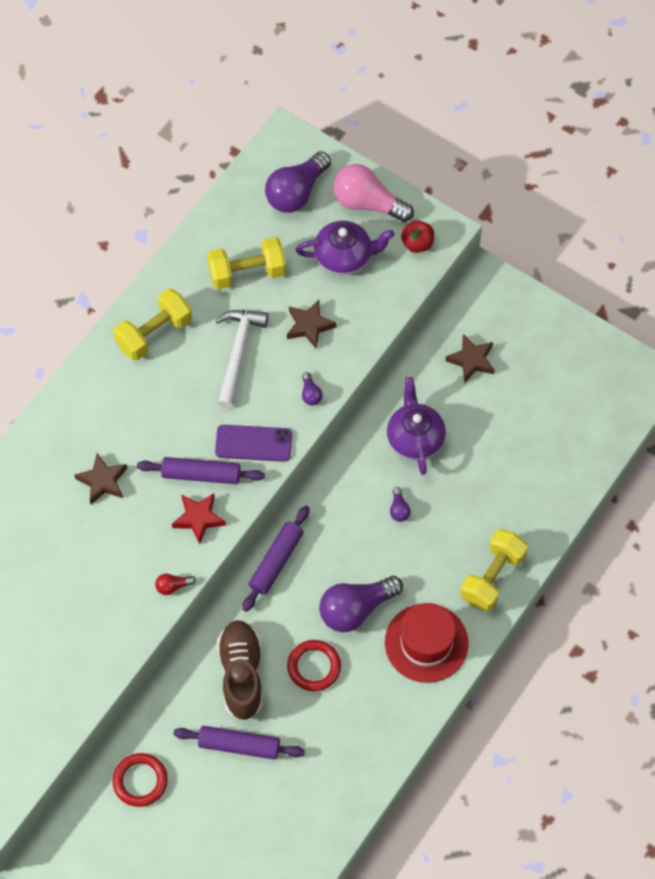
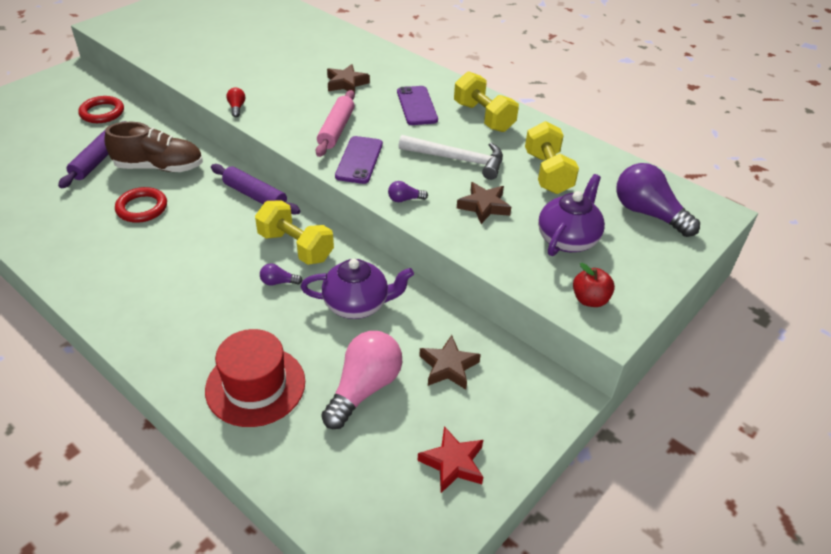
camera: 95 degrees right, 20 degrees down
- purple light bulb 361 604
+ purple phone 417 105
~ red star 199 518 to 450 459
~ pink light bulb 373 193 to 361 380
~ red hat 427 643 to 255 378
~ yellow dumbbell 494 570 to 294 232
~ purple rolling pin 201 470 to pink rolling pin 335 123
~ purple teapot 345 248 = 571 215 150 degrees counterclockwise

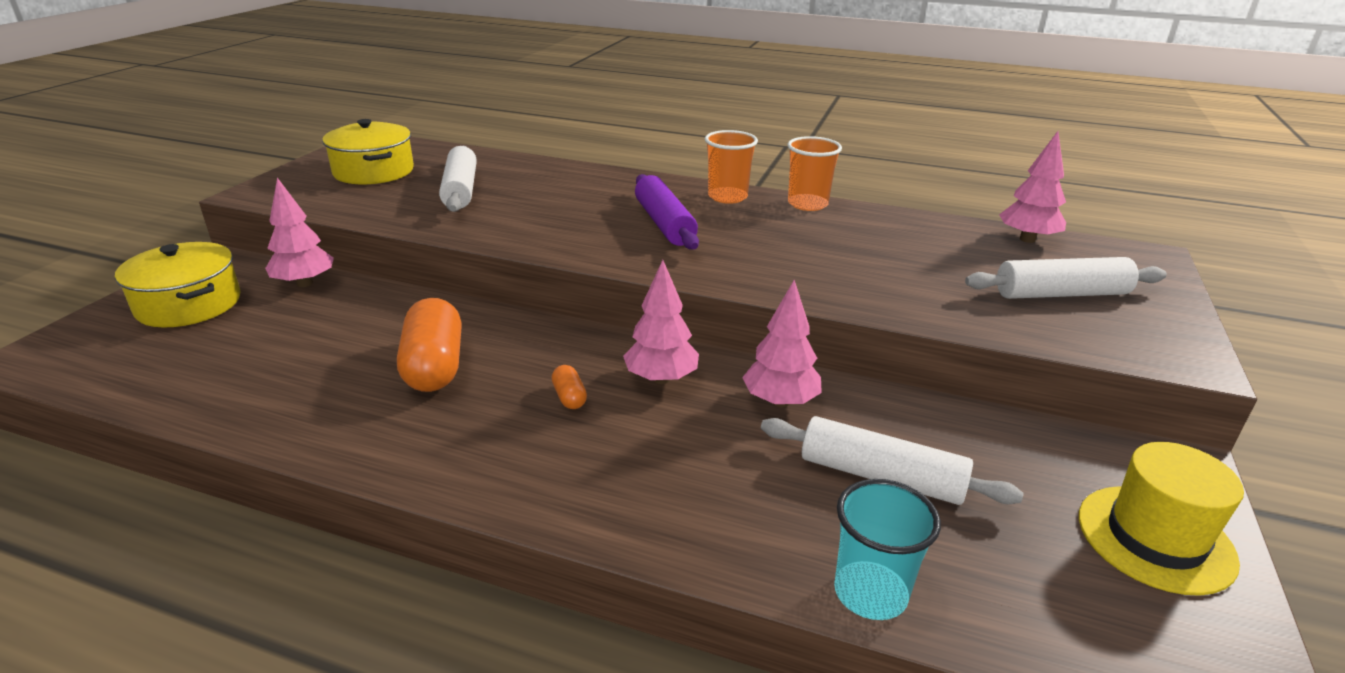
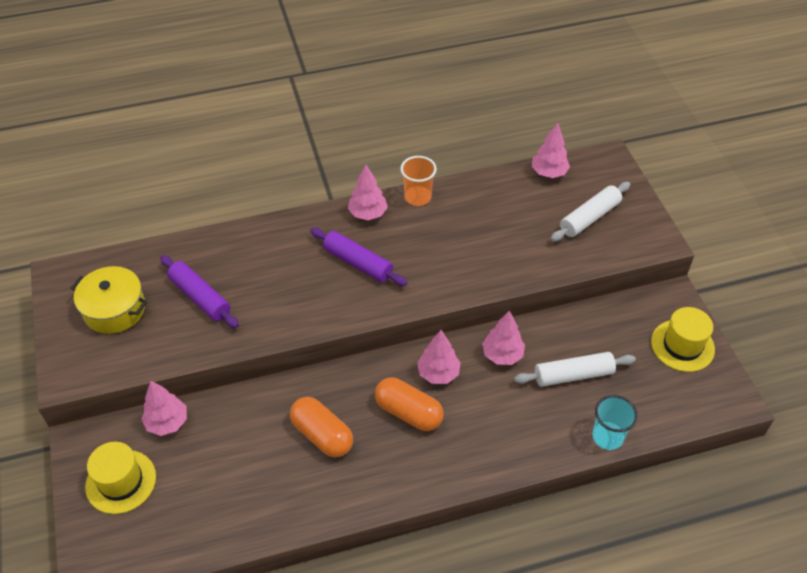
camera: 35 degrees left, 20 degrees up
~ yellow pot 177 285 to yellow hat 120 478
~ orange cup 731 167 to pink tree 368 192
~ white rolling pin 458 179 to purple rolling pin 199 291
~ orange capsule 569 387 = 409 404 x2.23

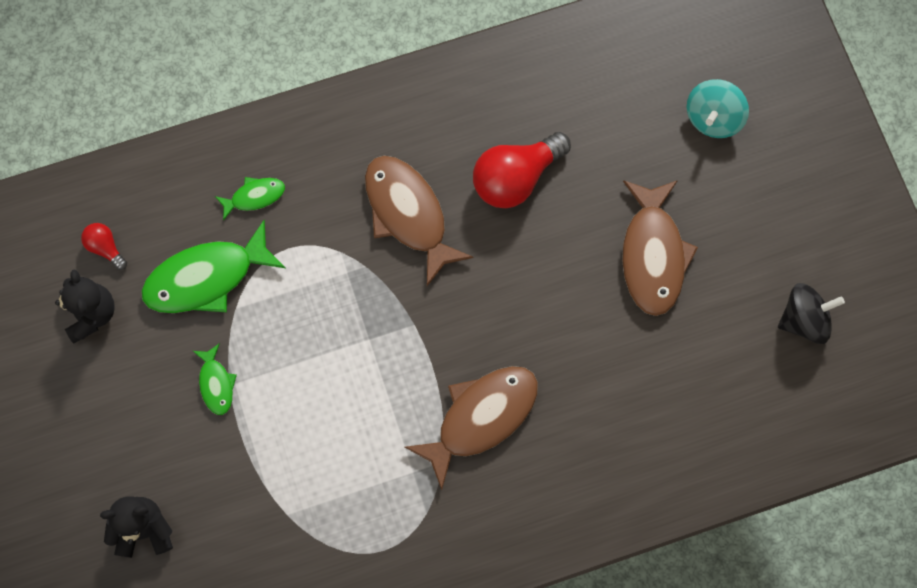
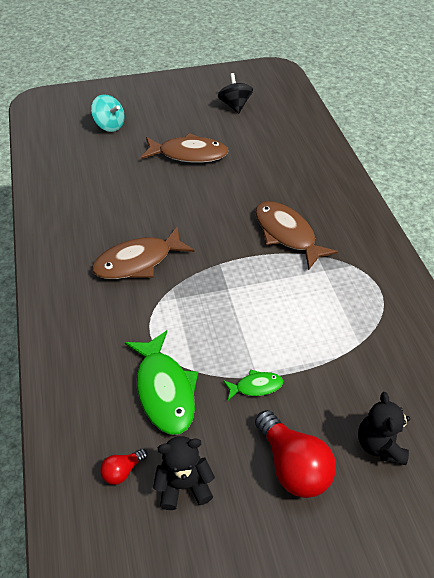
camera: 85 degrees left, 25 degrees down
- green fish 250 199
~ red light bulb 522 170 to 295 454

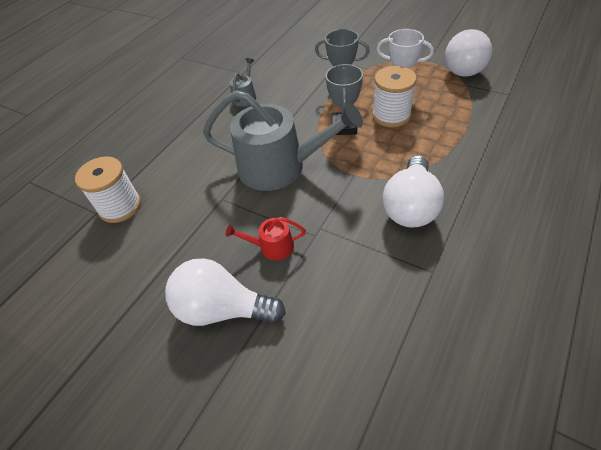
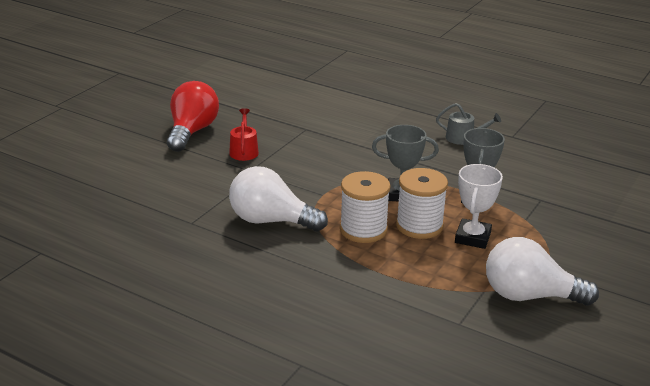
camera: 85 degrees right, 20 degrees down
- grey watering can 283 140
~ white spool 108 189 to 365 207
~ white light bulb 225 292 to red light bulb 193 116

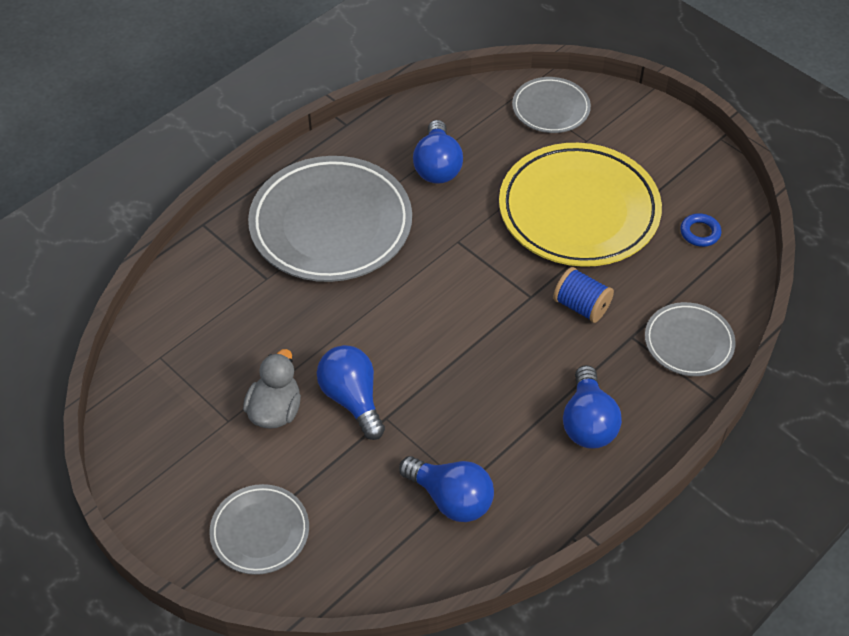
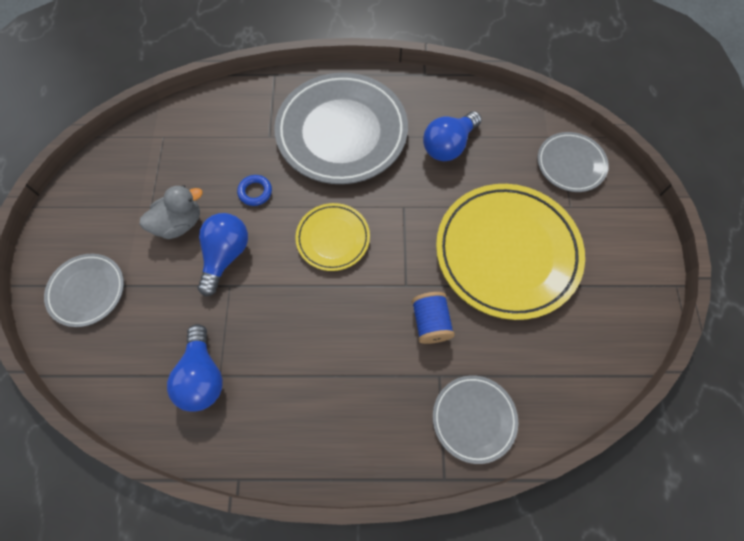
camera: 45 degrees right, 15 degrees up
- blue light bulb 592 407
+ yellow plate 332 237
~ blue ring 700 230 to 254 190

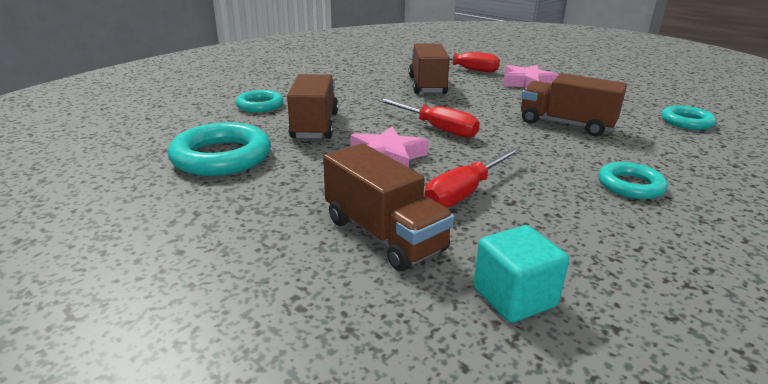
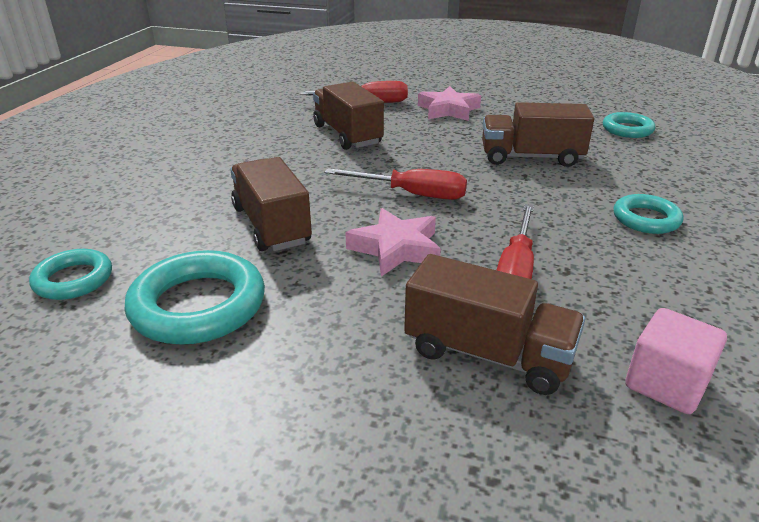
camera: 25 degrees left, 5 degrees up
~ turquoise ring 260 101 to 70 274
~ turquoise cube 521 274 to pink cube 676 361

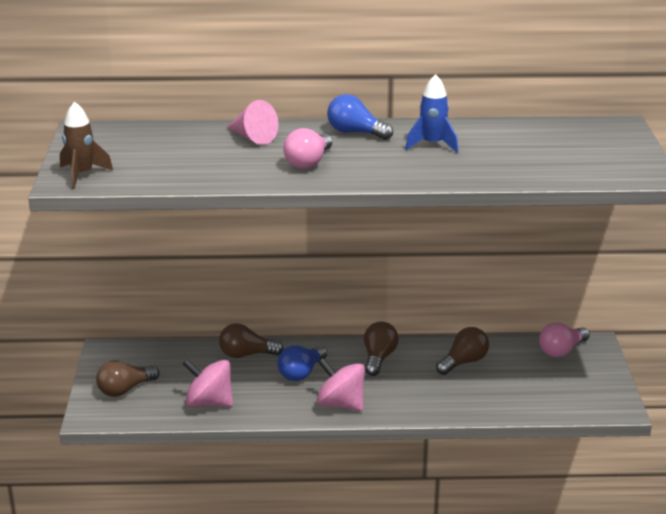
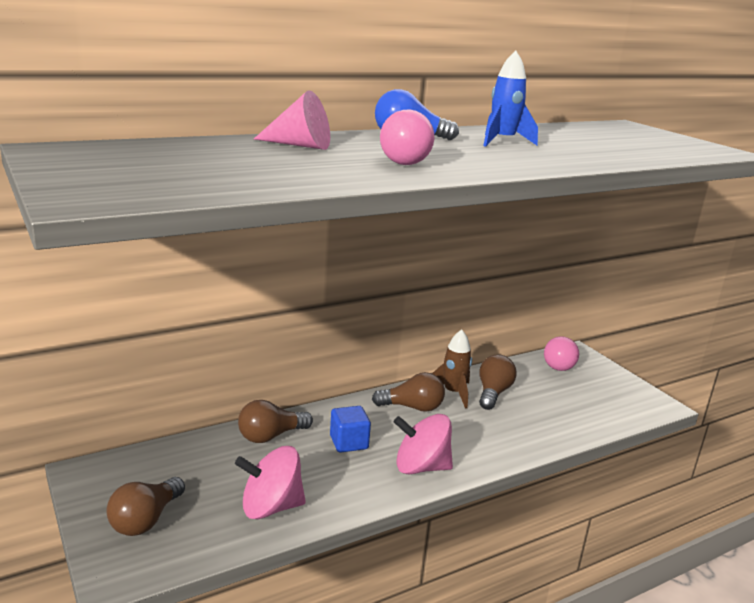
camera: 30 degrees left, 5 degrees down
~ brown rocket 86 145 to 452 369
~ blue light bulb 302 363 to blue cube 350 429
~ brown light bulb 381 349 = 408 392 105 degrees clockwise

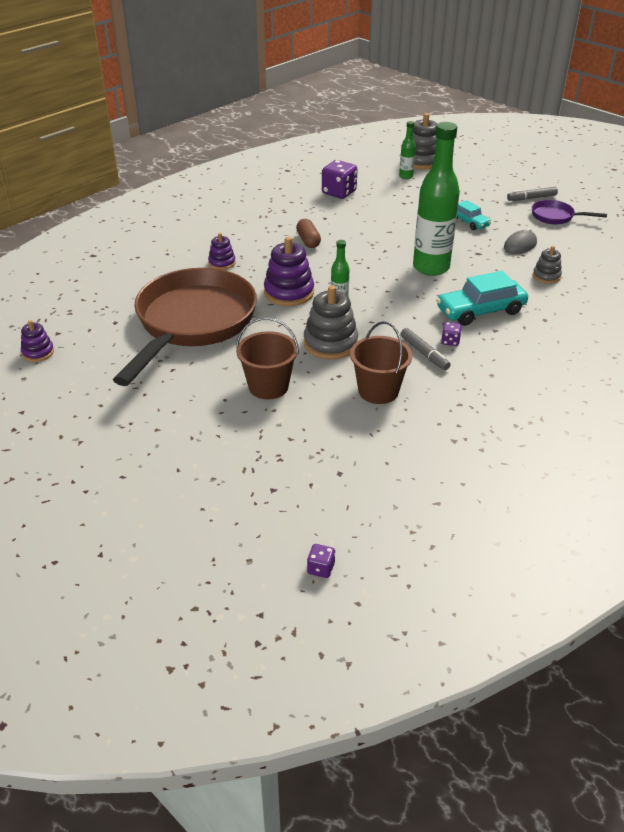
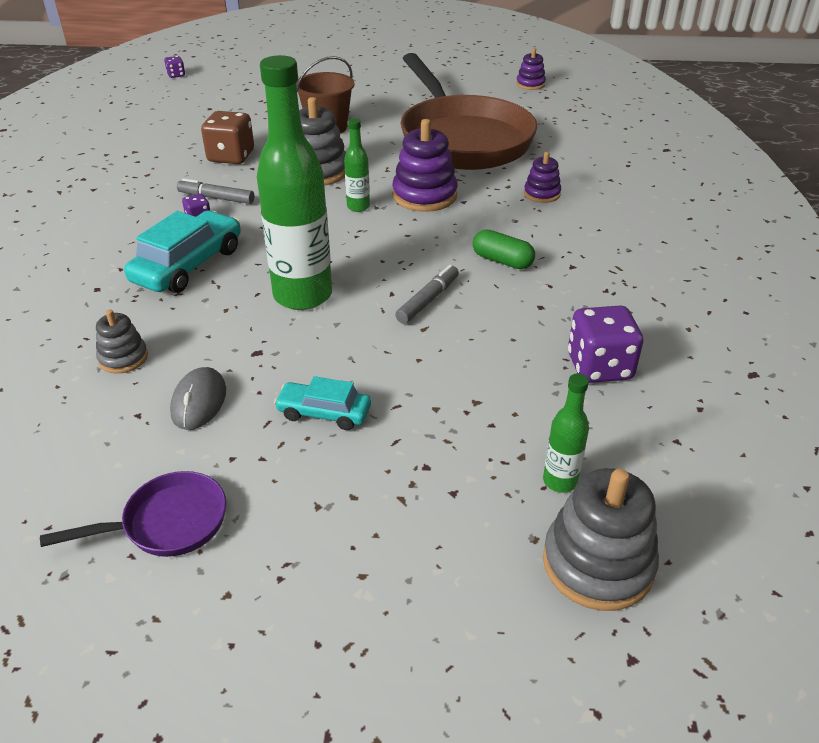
camera: 140 degrees right, 0 degrees up
~ grey marker 532 194 to 427 294
~ brown bucket 381 362 to brown dice 227 137
~ brown capsule 308 233 to green capsule 504 249

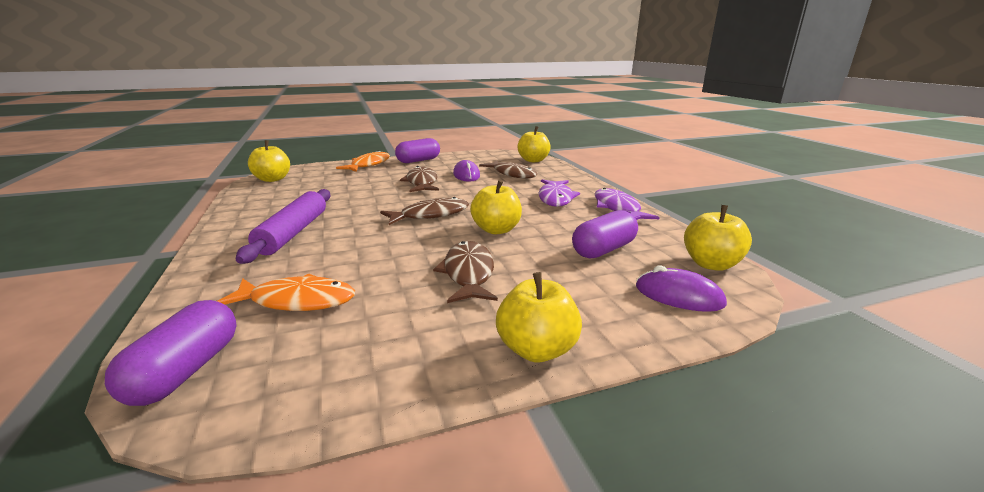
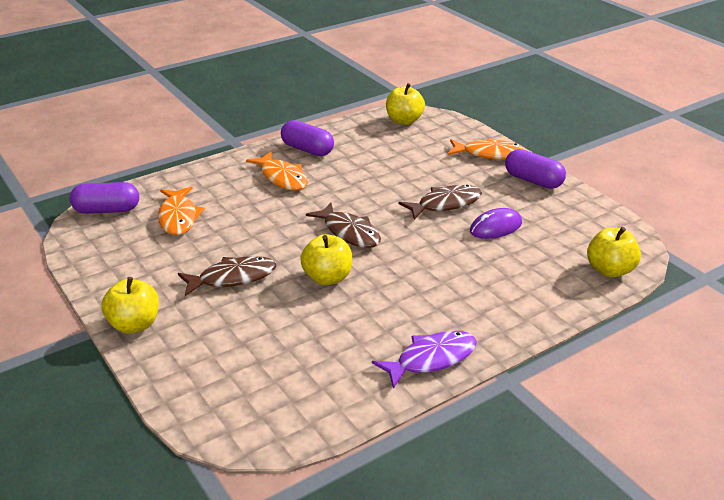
camera: 75 degrees right, 10 degrees up
- brown fish 508 169
- purple fish 559 193
- purple mouse 681 289
- yellow apple 718 238
~ purple capsule 605 234 to 307 138
~ purple rolling pin 283 226 to orange fish 277 171

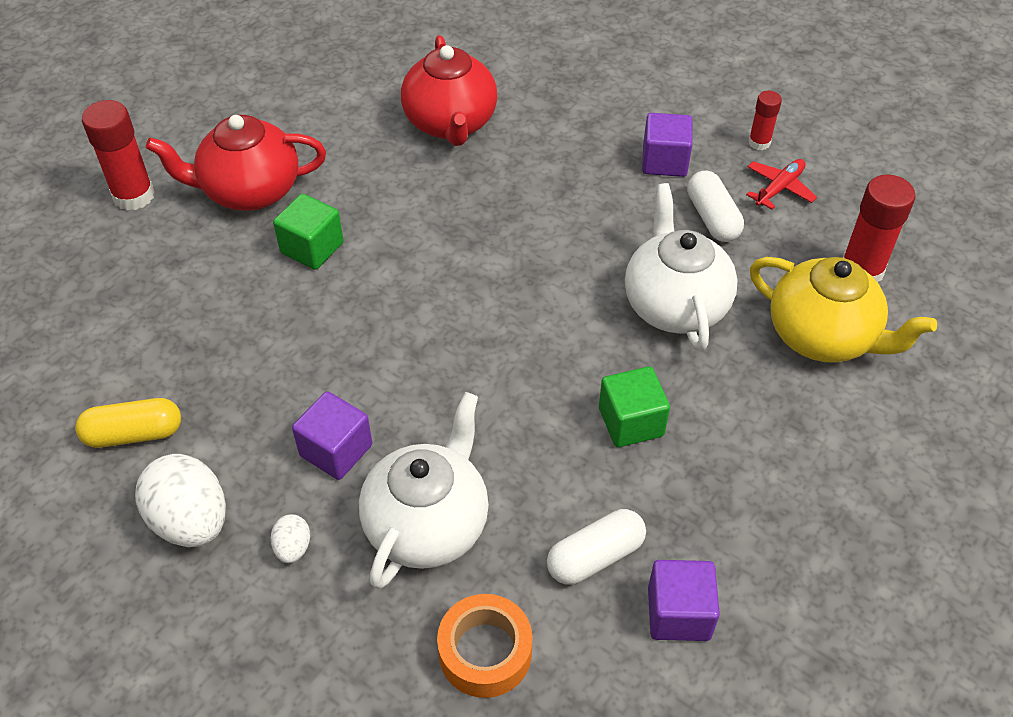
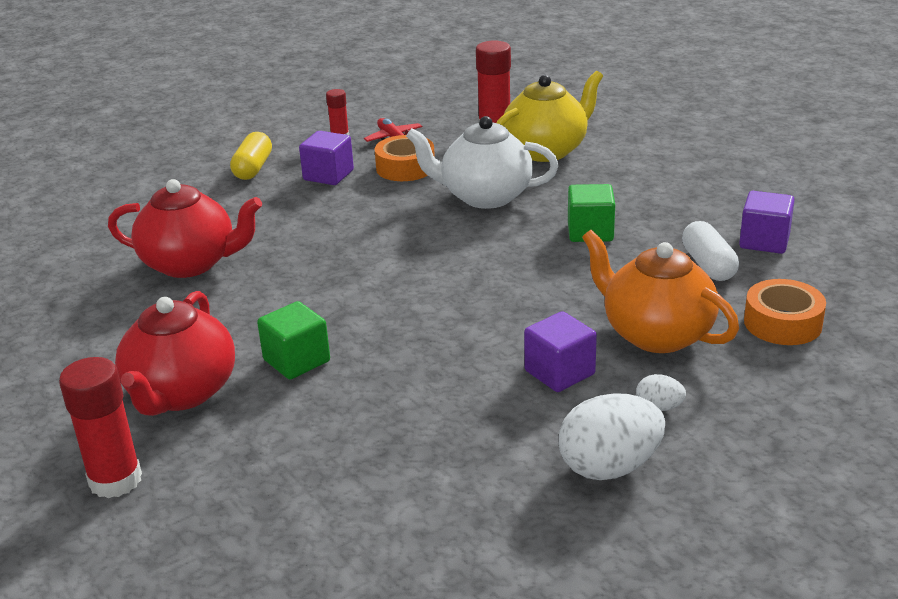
camera: 70 degrees left, 20 degrees down
~ yellow capsule 128 423 to 251 156
~ white capsule 715 206 to orange tape 405 158
~ white teapot 424 490 to orange teapot 660 291

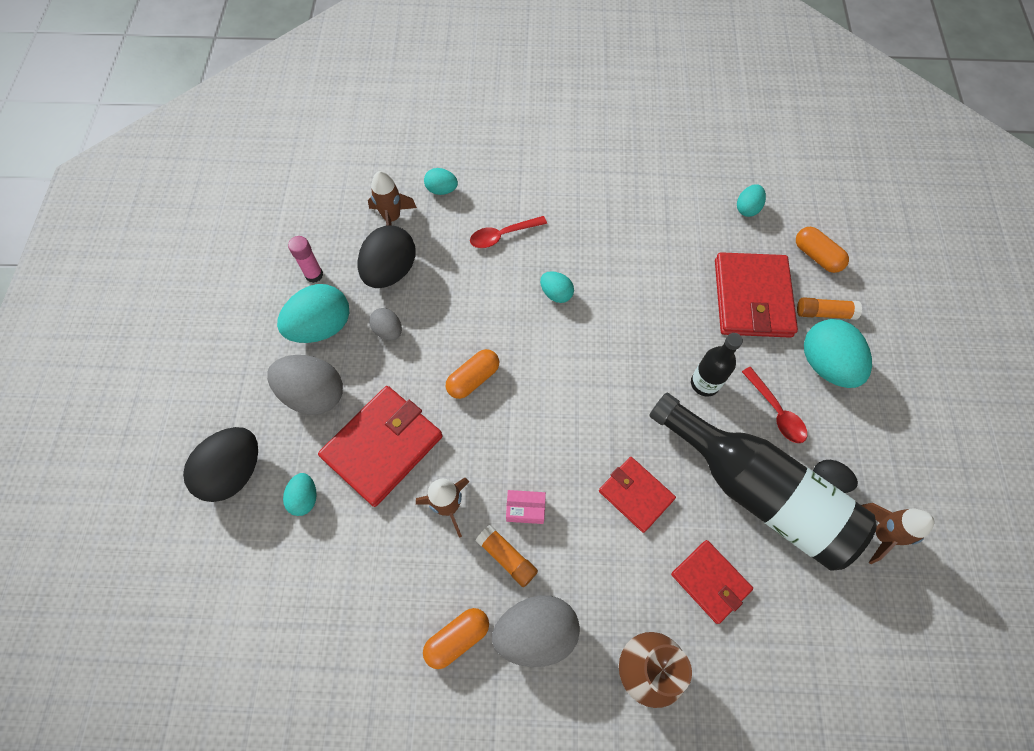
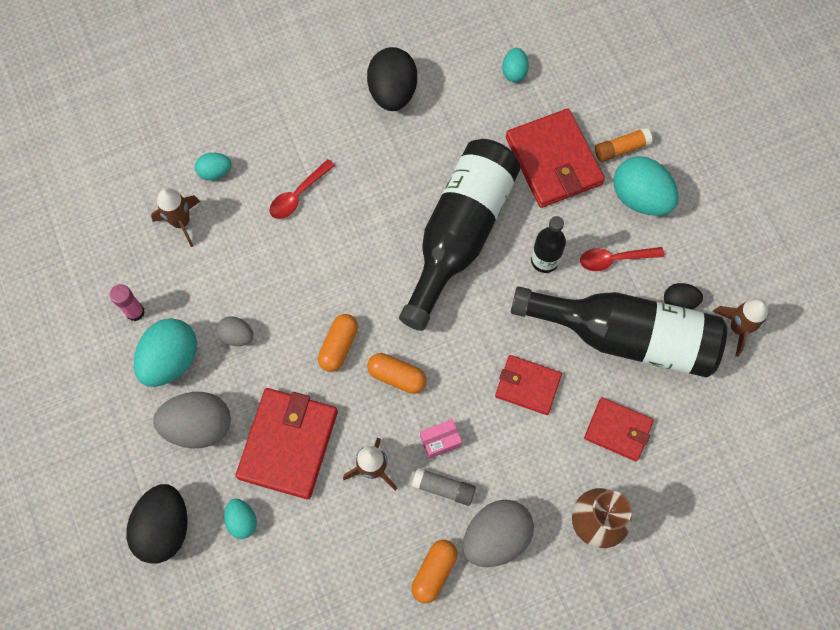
camera: 25 degrees left, 5 degrees up
- turquoise egg 557 287
+ black bottle 460 235
~ black egg 387 256 to 392 79
~ orange capsule 822 250 to 397 373
~ orange glue stick 507 556 to grey glue stick 444 487
~ red spoon 774 405 = 622 259 135 degrees clockwise

